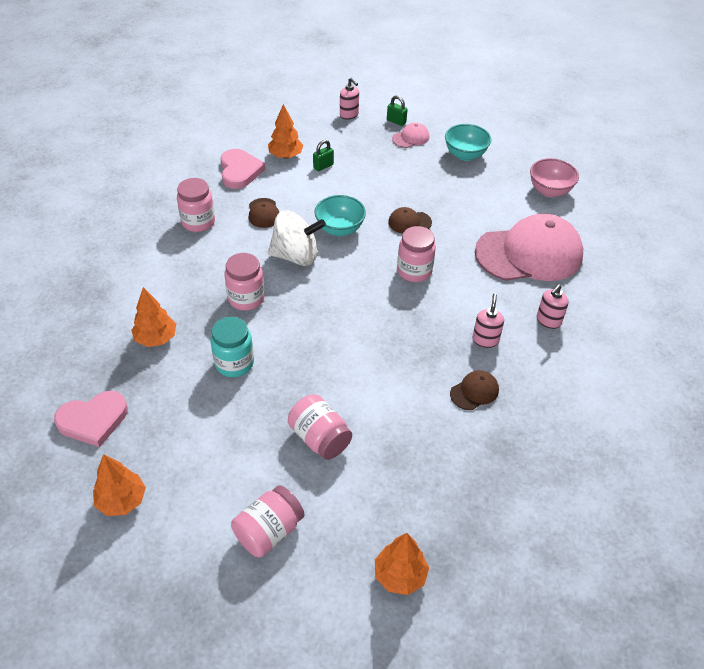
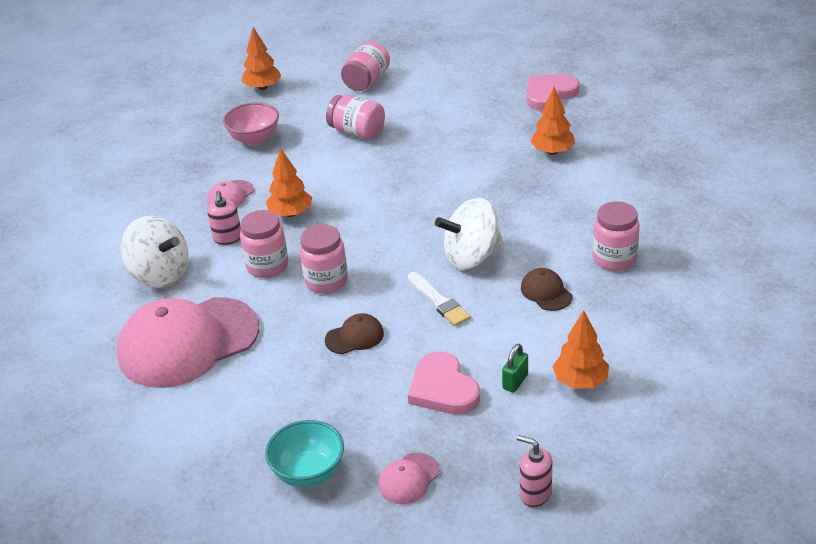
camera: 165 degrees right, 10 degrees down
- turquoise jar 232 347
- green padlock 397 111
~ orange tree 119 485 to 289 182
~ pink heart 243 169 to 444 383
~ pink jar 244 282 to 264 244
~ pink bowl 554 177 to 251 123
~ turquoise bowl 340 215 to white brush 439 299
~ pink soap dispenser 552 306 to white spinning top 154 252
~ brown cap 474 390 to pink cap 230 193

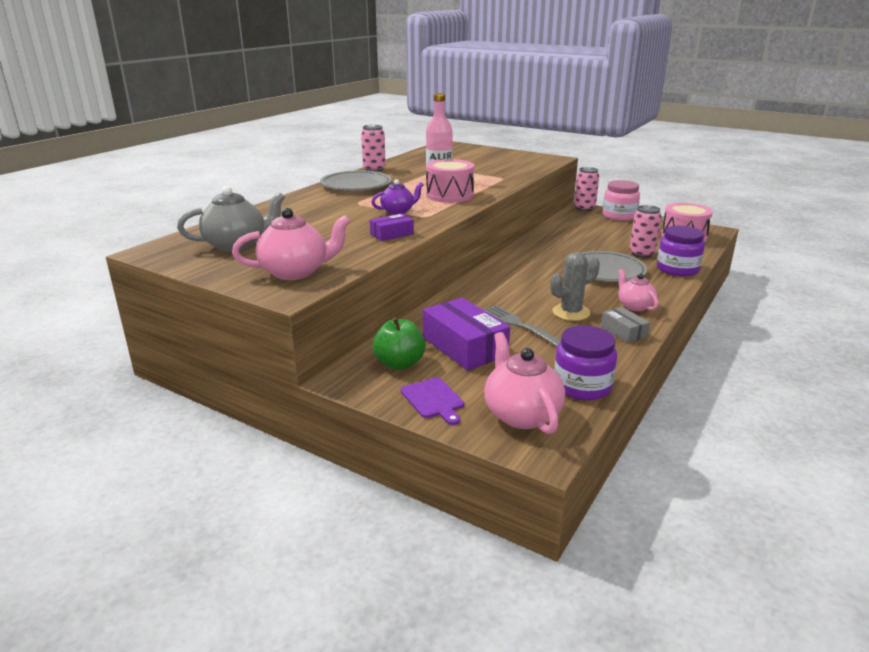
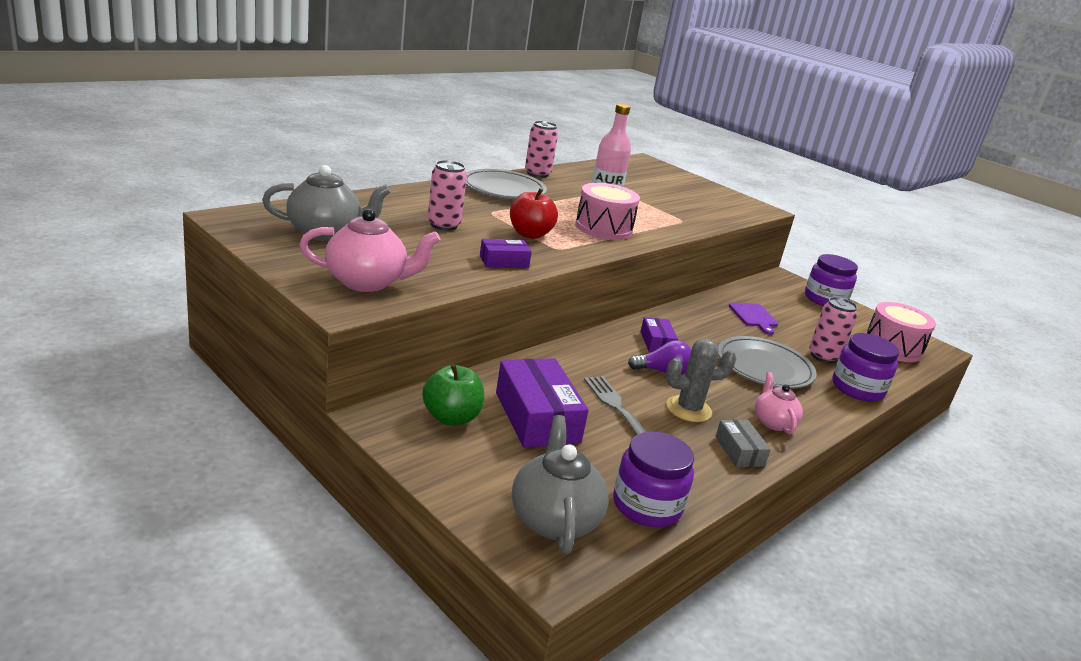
camera: 10 degrees right, 0 degrees up
+ purple light bulb 659 357
+ purple box 659 334
~ purple cutting board 432 401 to 753 319
~ pink can 586 189 to 447 195
~ purple teapot 397 197 to red apple 534 213
~ pink teapot 524 383 to grey teapot 560 484
~ pink jar 621 200 to purple jar 831 280

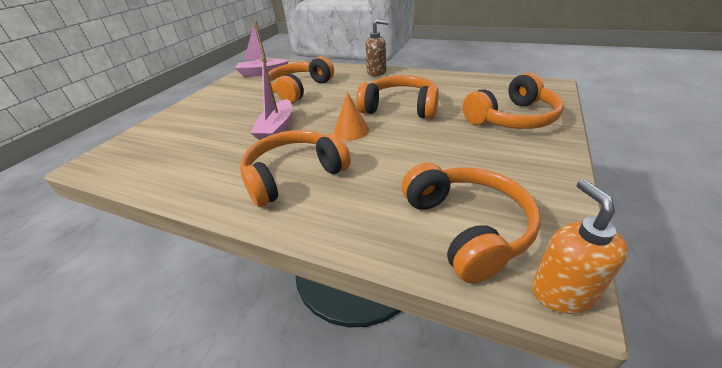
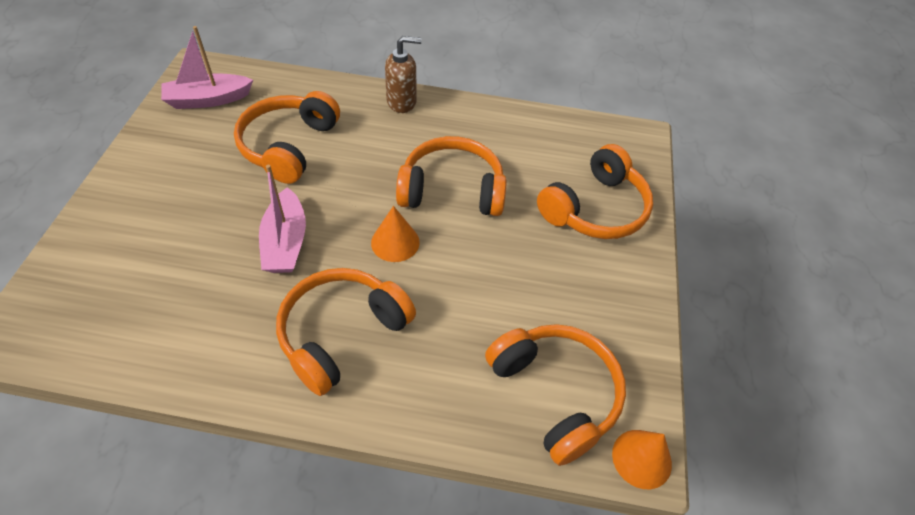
camera: 20 degrees left, 15 degrees up
~ orange soap dispenser 580 246 to orange cone 642 459

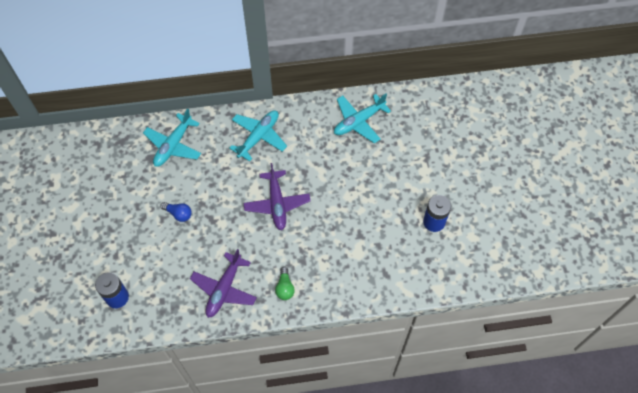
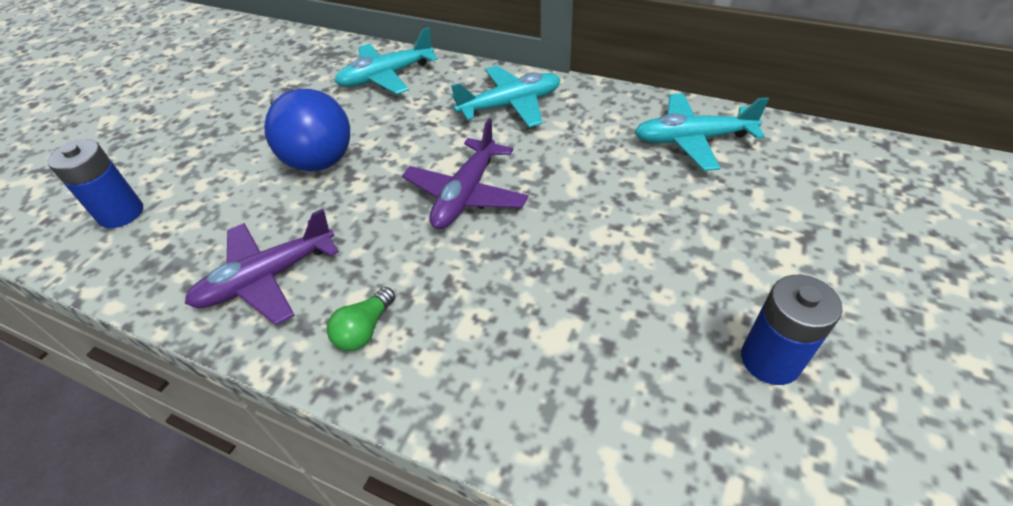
camera: 35 degrees right, 15 degrees down
~ blue light bulb 176 212 = 307 129 x2.33

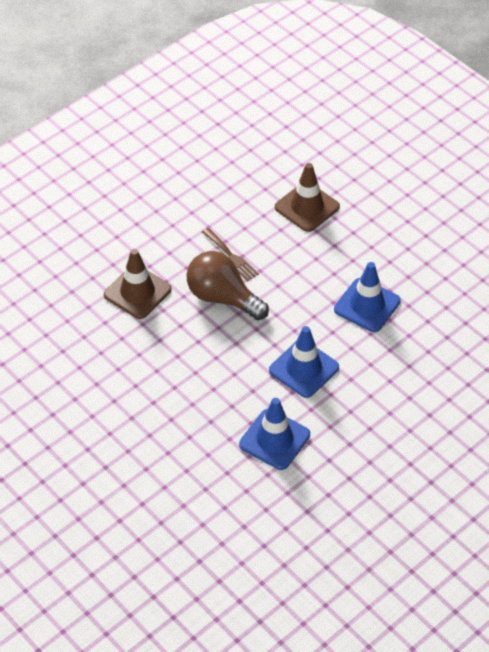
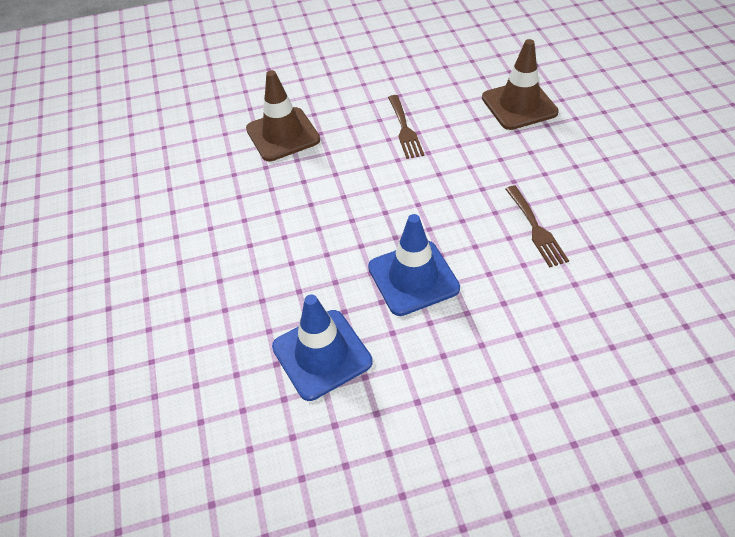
camera: 30 degrees right, 0 degrees up
- brown light bulb 228 285
~ blue traffic cone 367 297 to brown fork 537 226

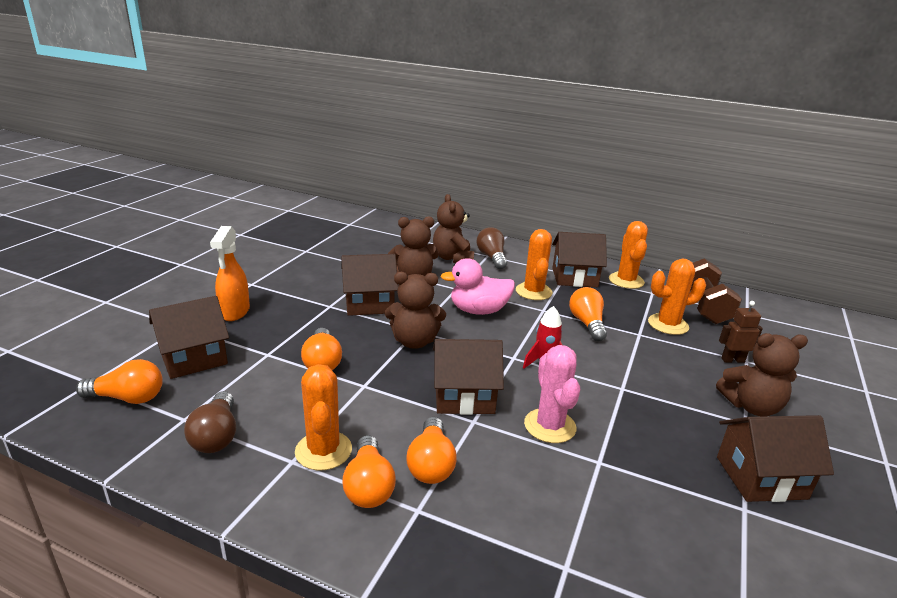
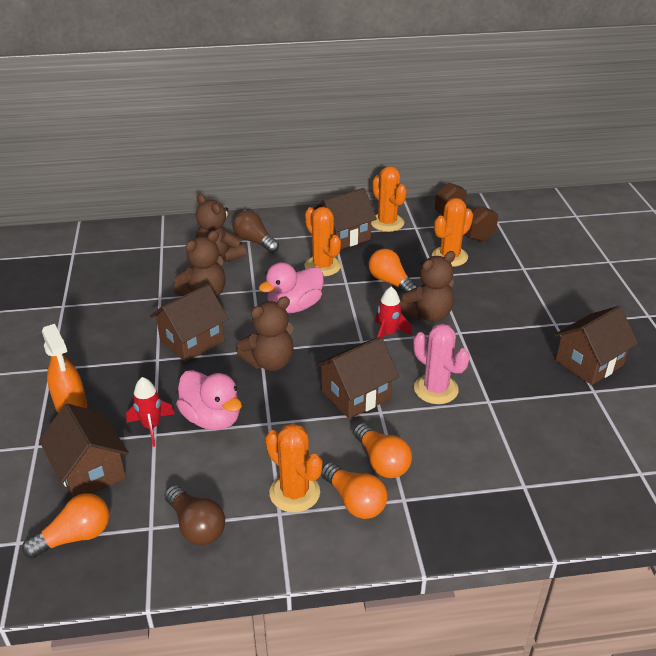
camera: 30 degrees left, 10 degrees up
- brown robot 741 332
+ red rocket 150 412
~ brown teddy bear 762 375 to 427 286
~ orange light bulb 321 349 to pink duck 209 400
~ brown house 189 337 = 84 450 60 degrees counterclockwise

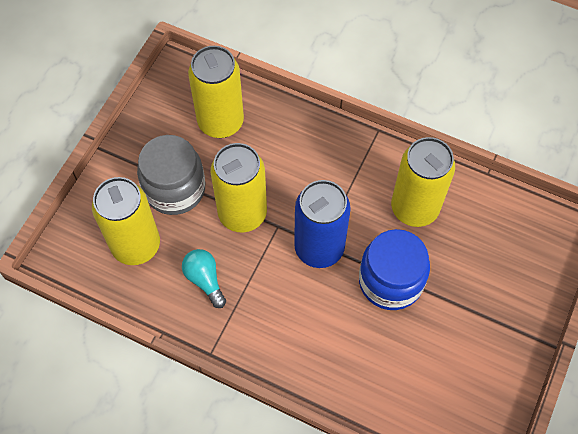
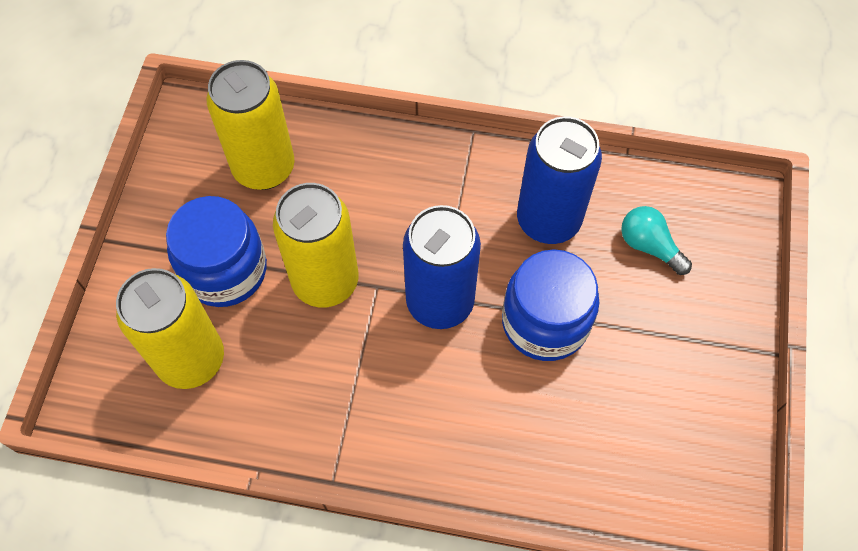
camera: 15 degrees left, 0 degrees up
~ turquoise light bulb 204 278 to 656 240
~ grey jar 171 175 to blue jar 216 251
~ yellow can 423 182 to blue can 559 180

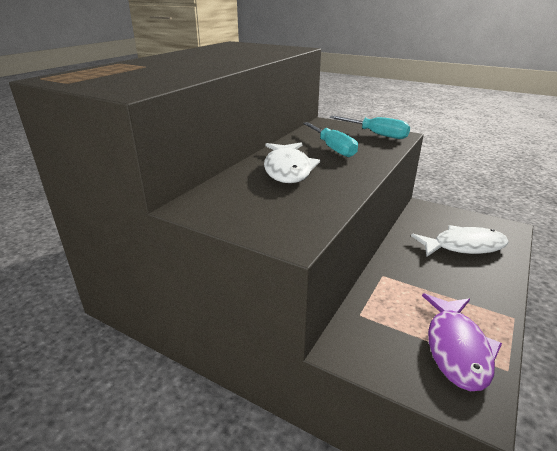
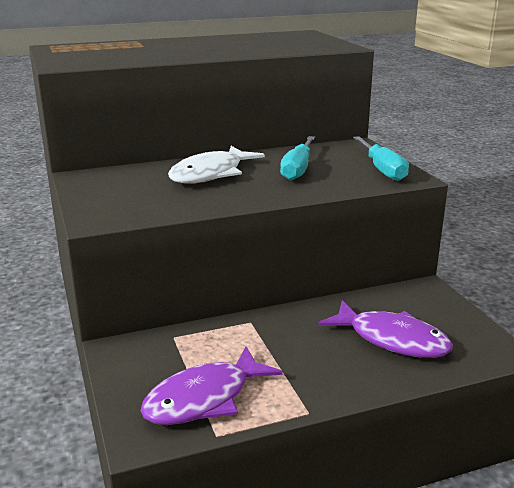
camera: 40 degrees right, 5 degrees down
~ white fish 460 241 to purple fish 385 329

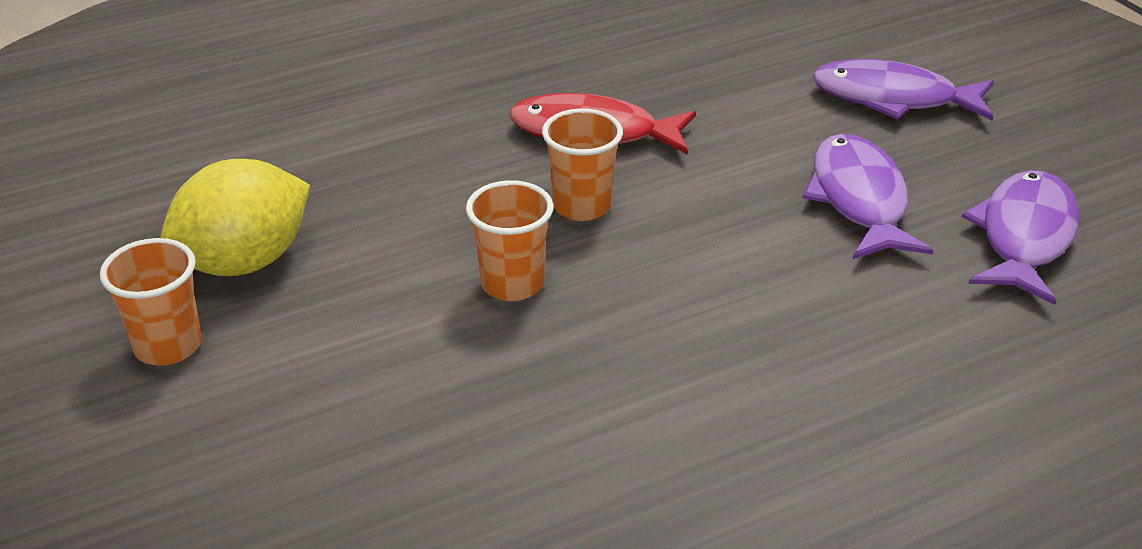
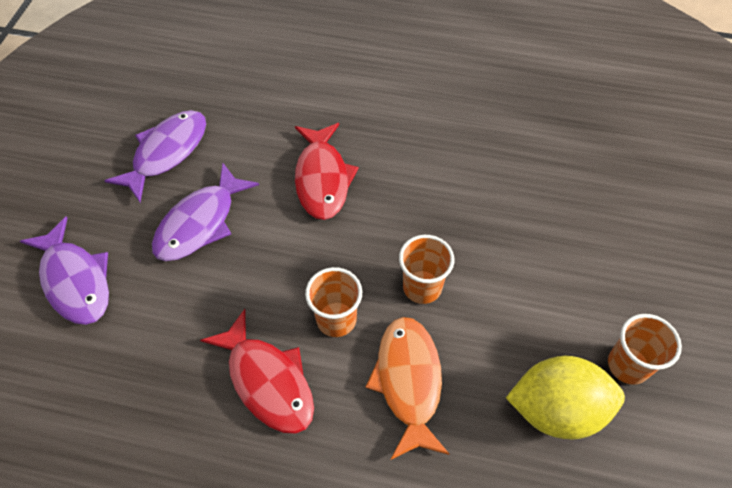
camera: 140 degrees left, 20 degrees up
+ red fish 327 171
+ orange fish 408 388
~ purple fish 1020 238 = 155 156 150 degrees clockwise

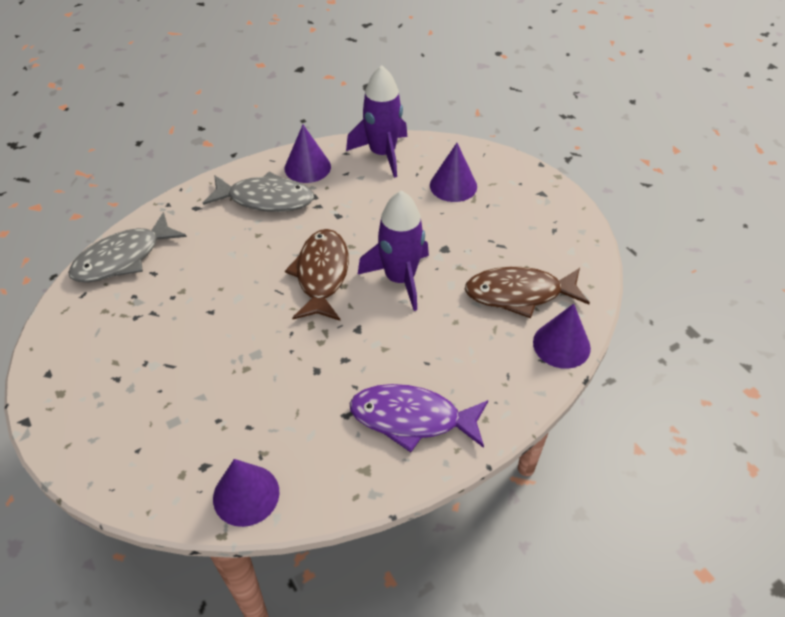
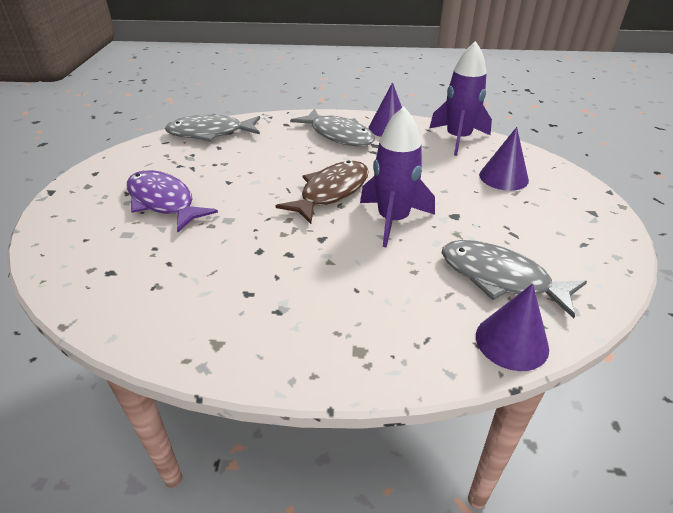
camera: 35 degrees right, 10 degrees down
- purple cone 246 493
~ purple fish 419 418 to 172 201
~ brown fish 527 292 to grey fish 514 279

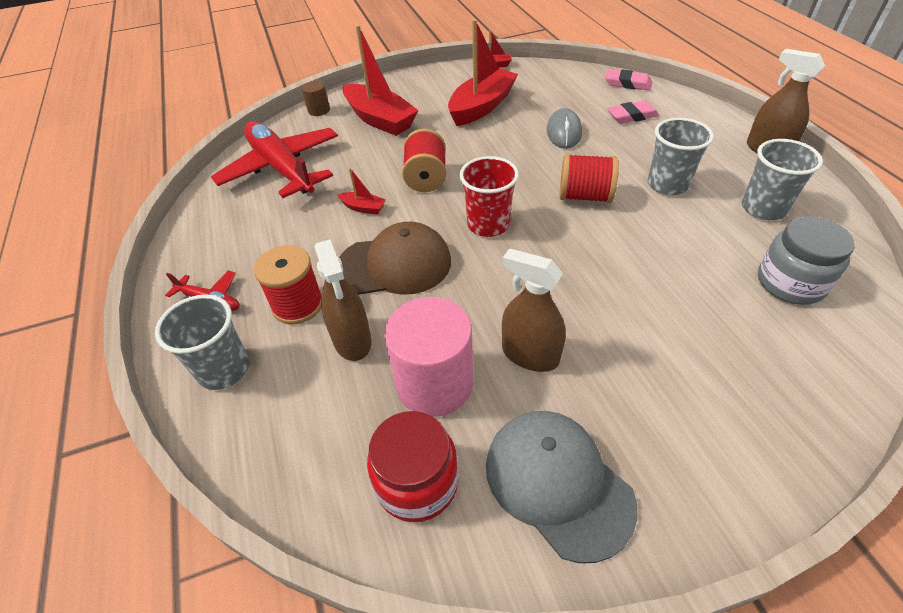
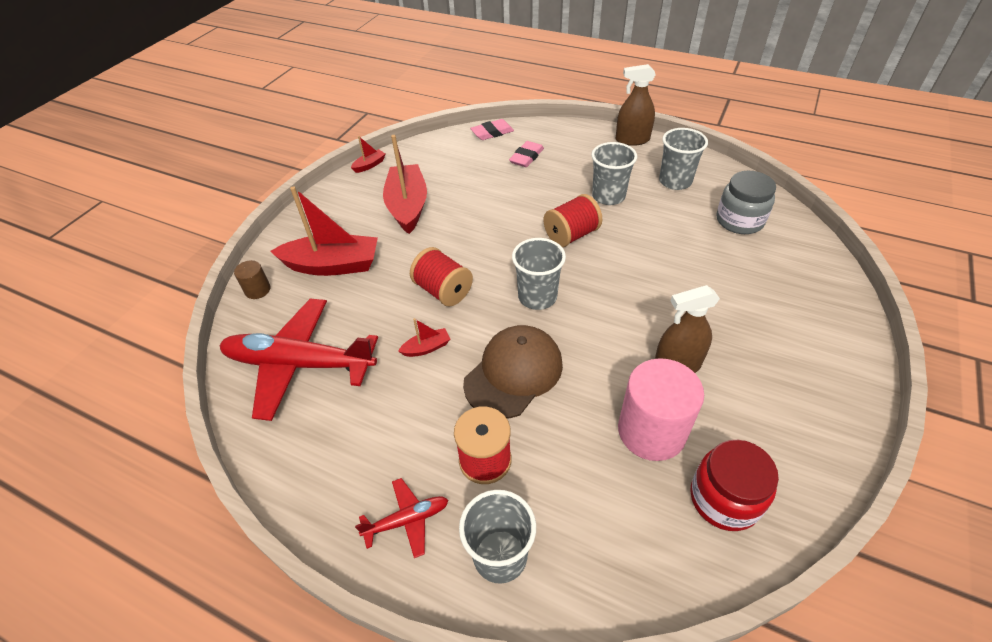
camera: 45 degrees left, 0 degrees up
- brown spray bottle 343 300
- grey cap 562 487
- grey mouse 564 128
~ red cup 489 196 to grey cup 539 274

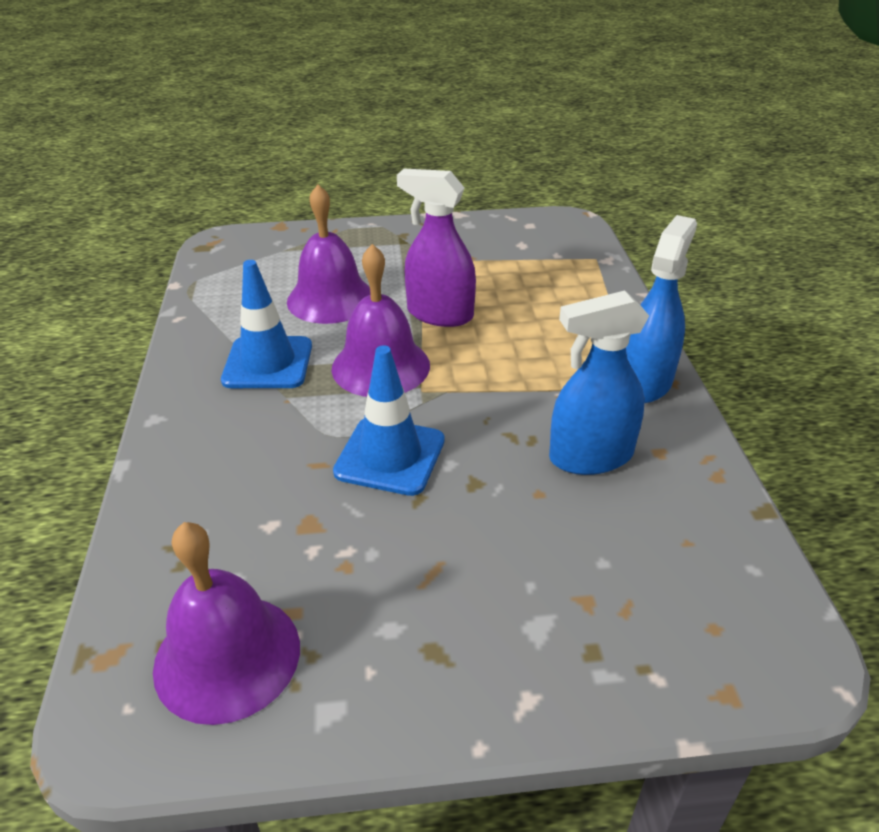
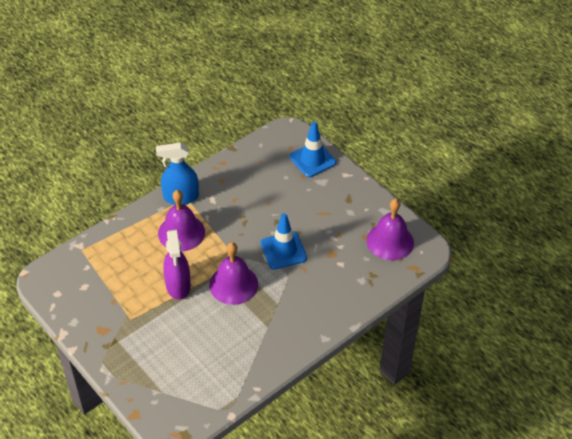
camera: 125 degrees left, 10 degrees up
- blue spray bottle 599 382
~ blue traffic cone 266 324 to 313 149
~ purple bell 329 254 to 181 220

